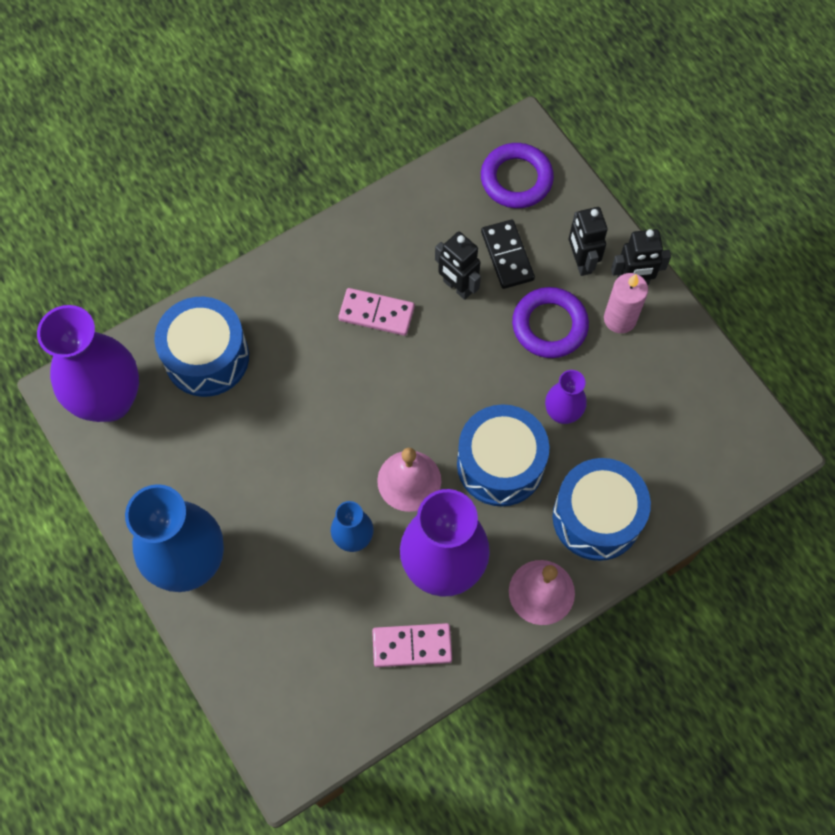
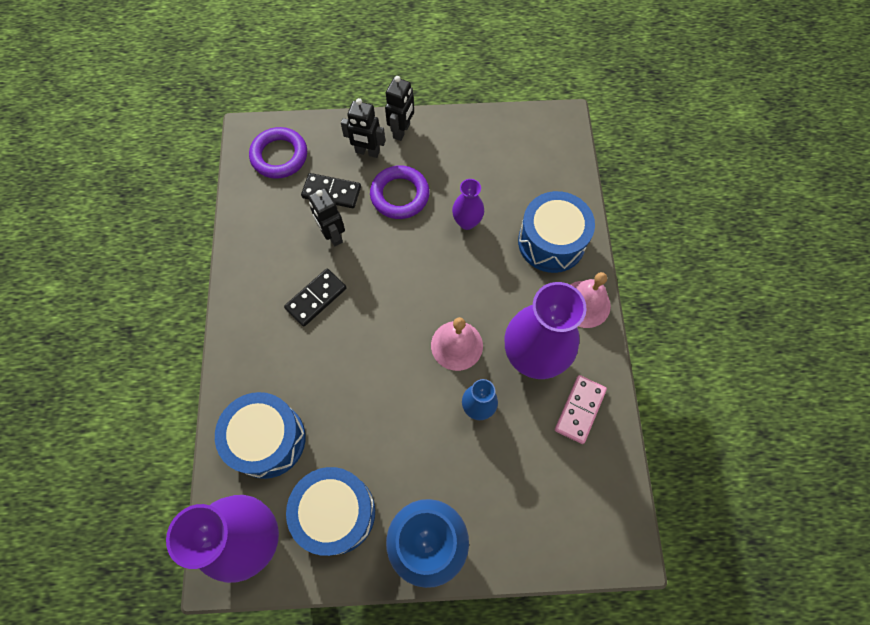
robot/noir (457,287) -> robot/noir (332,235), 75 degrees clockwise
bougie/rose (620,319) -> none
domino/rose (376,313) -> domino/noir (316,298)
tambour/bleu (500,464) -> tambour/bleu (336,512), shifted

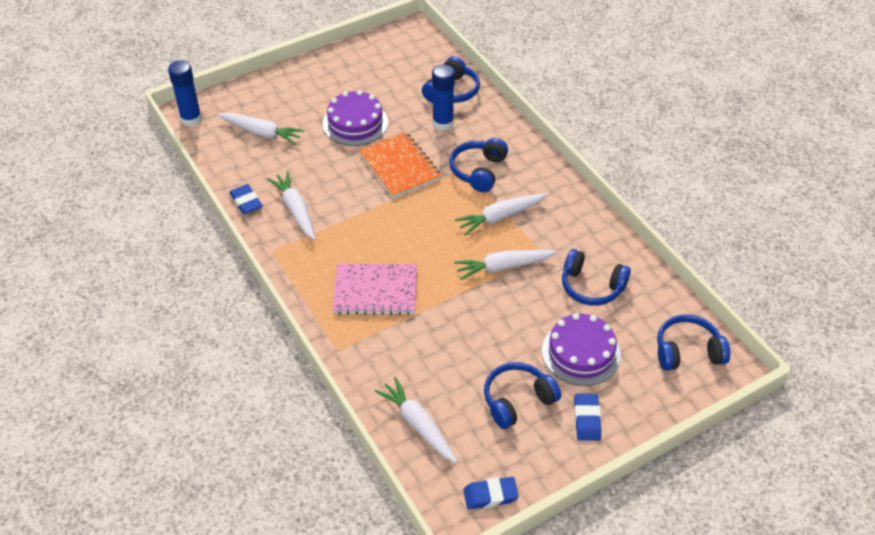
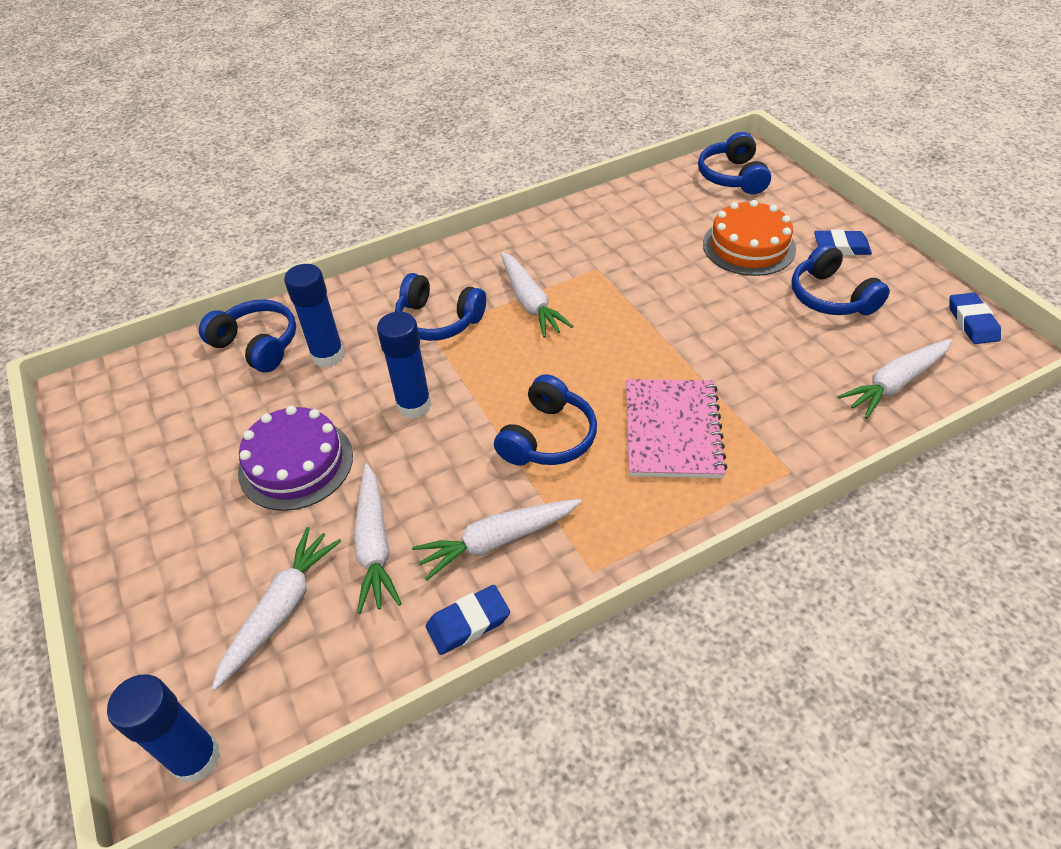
carnet/orange (399,166) -> bâton de colle/bleu (414,405)
casque audio/bleu (591,286) -> casque audio/bleu (547,437), shifted
carotte/blanc (503,267) -> carotte/blanc (374,544), shifted
gâteau/violet (581,353) -> gâteau/orange (748,246)

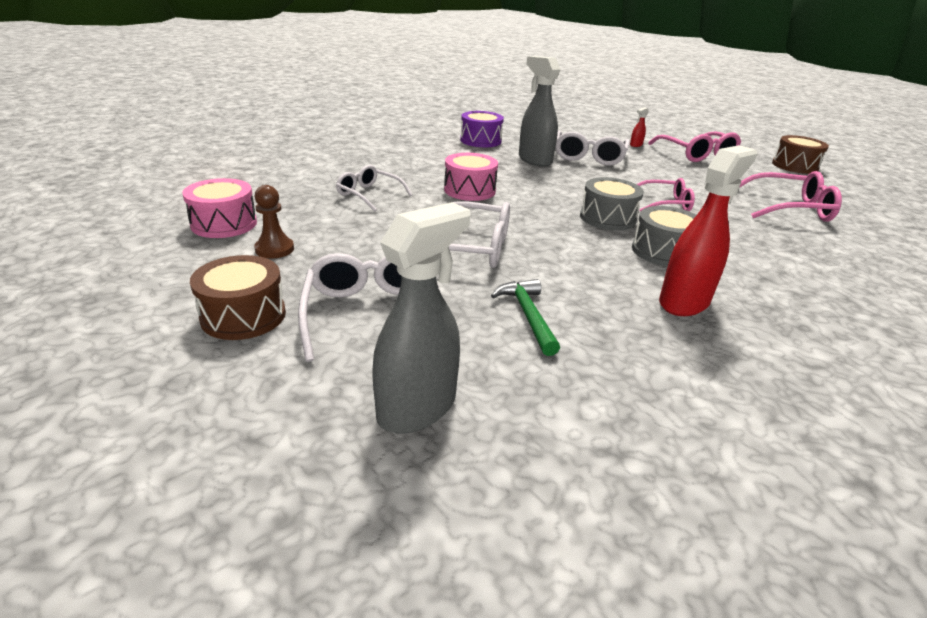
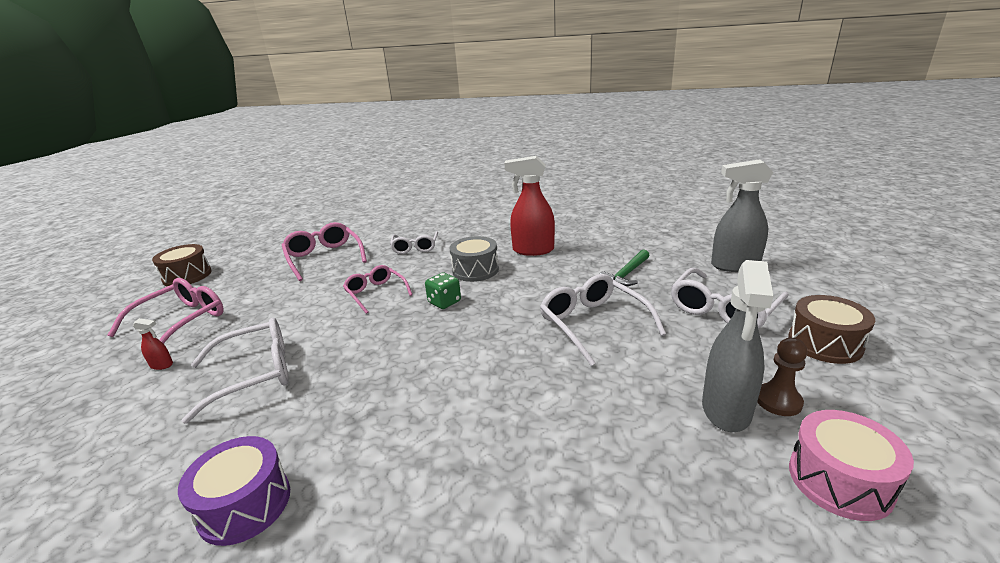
vaporisateur/gris (534,160) -> vaporisateur/gris (726,410), shifted
tambour/rose (469,190) -> none
lunettes/blanc (368,194) -> lunettes/blanc (415,248), shifted
tambour/gris (607,218) -> dé/vert (444,302)

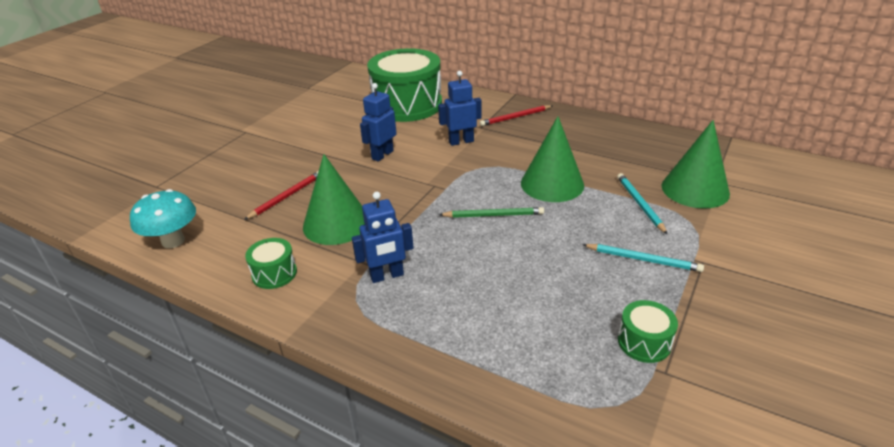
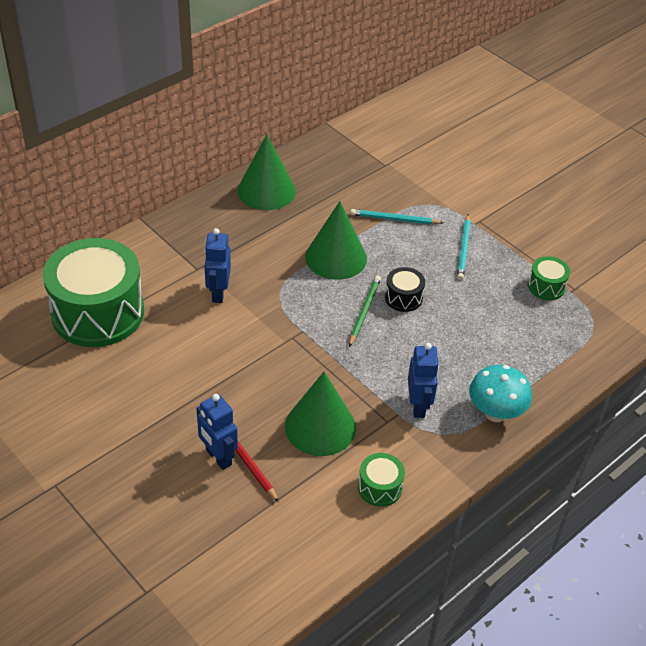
robot/bleu (382,155) -> robot/bleu (218,457), shifted
crayon/rouge (515,117) -> none
cône/vert (695,189) -> cône/vert (266,190), shifted
champignon/turquoise (173,241) -> champignon/turquoise (495,413), shifted
crayon/turquoise (643,259) -> crayon/turquoise (464,249), 150 degrees clockwise
none -> tambour/noir (403,298)

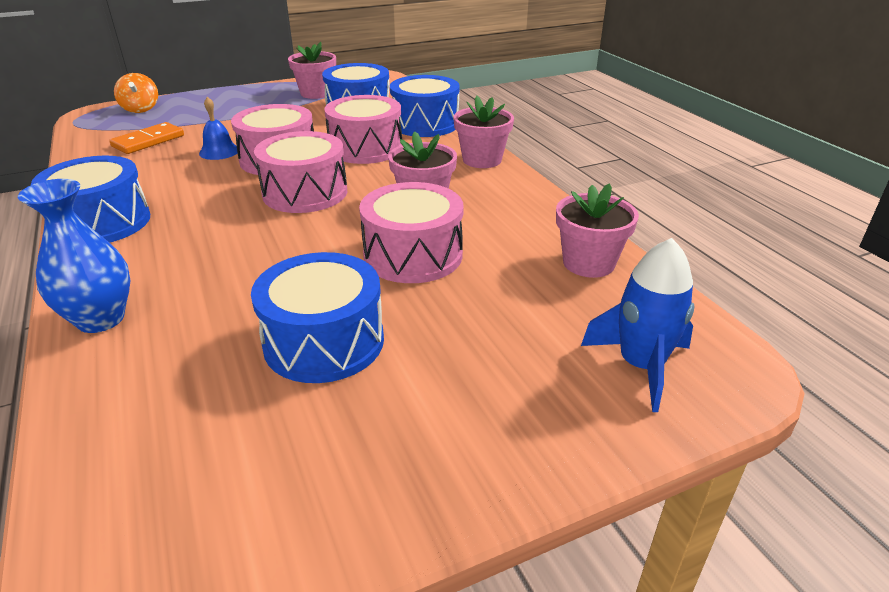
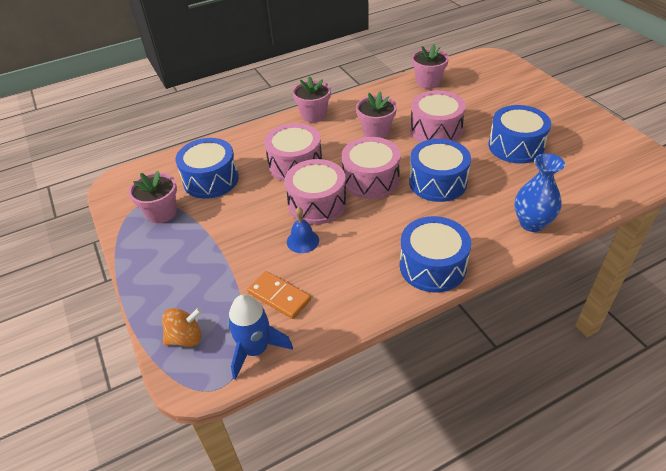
tambour/bleu (425,124) -> tambour/bleu (437,182), shifted
fusée/bleu (641,366) -> fusée/bleu (256,349), shifted

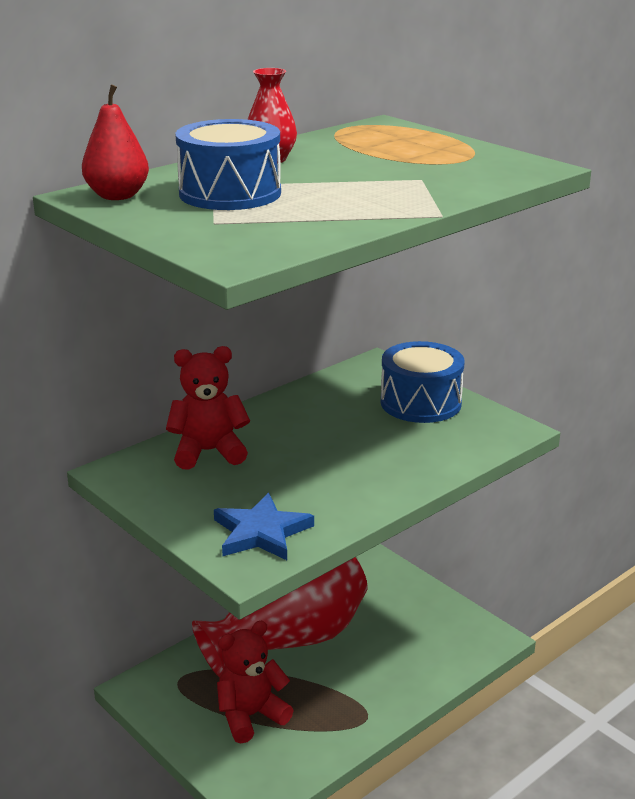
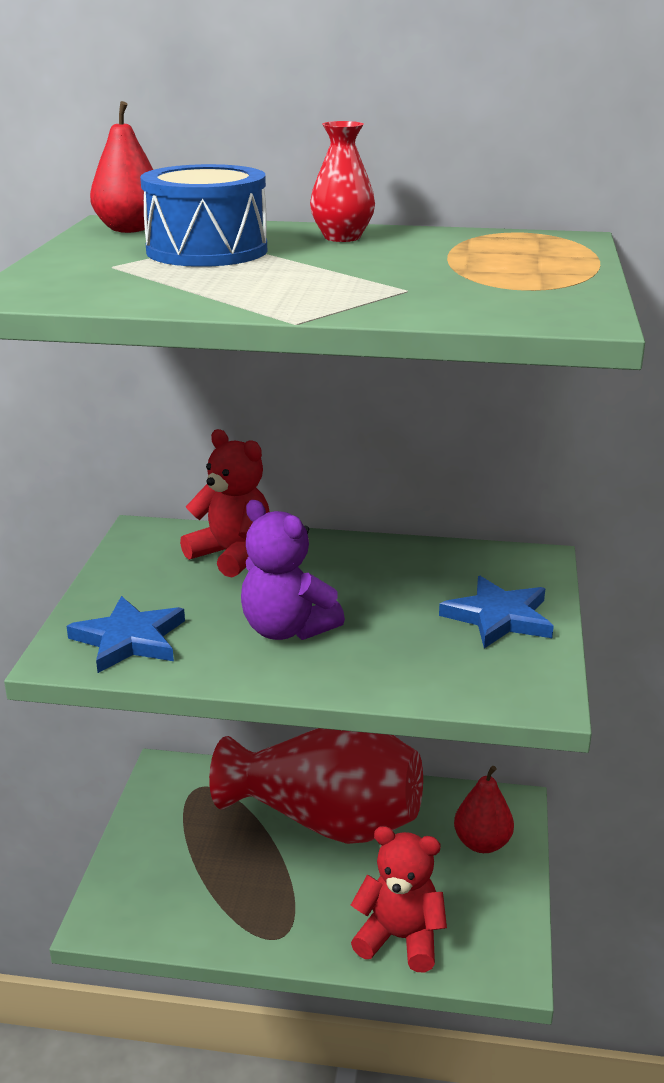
tambour/bleu (420,403) -> étoile/bleu (499,617)
ours en peluche/rouge (250,716) -> ours en peluche/rouge (400,938), shifted
none -> ours en peluche/violet (286,629)
none -> poire/rouge (482,843)

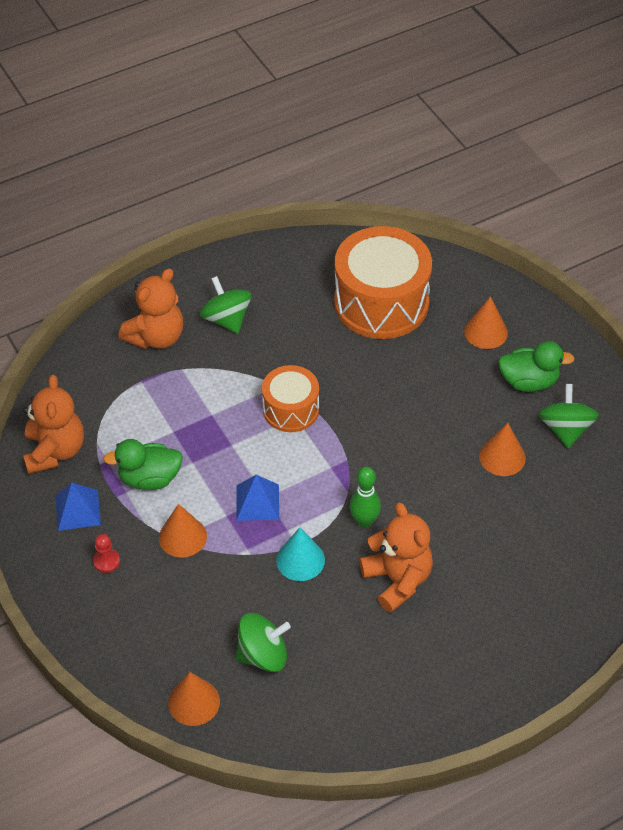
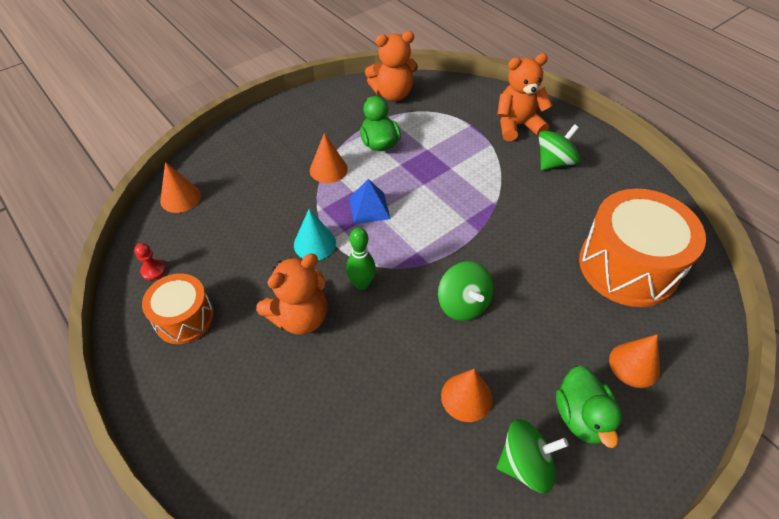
ours en peluche/orange (156,337) -> ours en peluche/orange (517,125), 135 degrees clockwise
tambour/orange (291,409) -> tambour/orange (184,318), shifted
pyramide/bleu (77,510) -> none
pion/rouge (106,561) -> pion/rouge (153,270), shifted
toupie/vert (263,655) -> toupie/vert (463,304), shifted

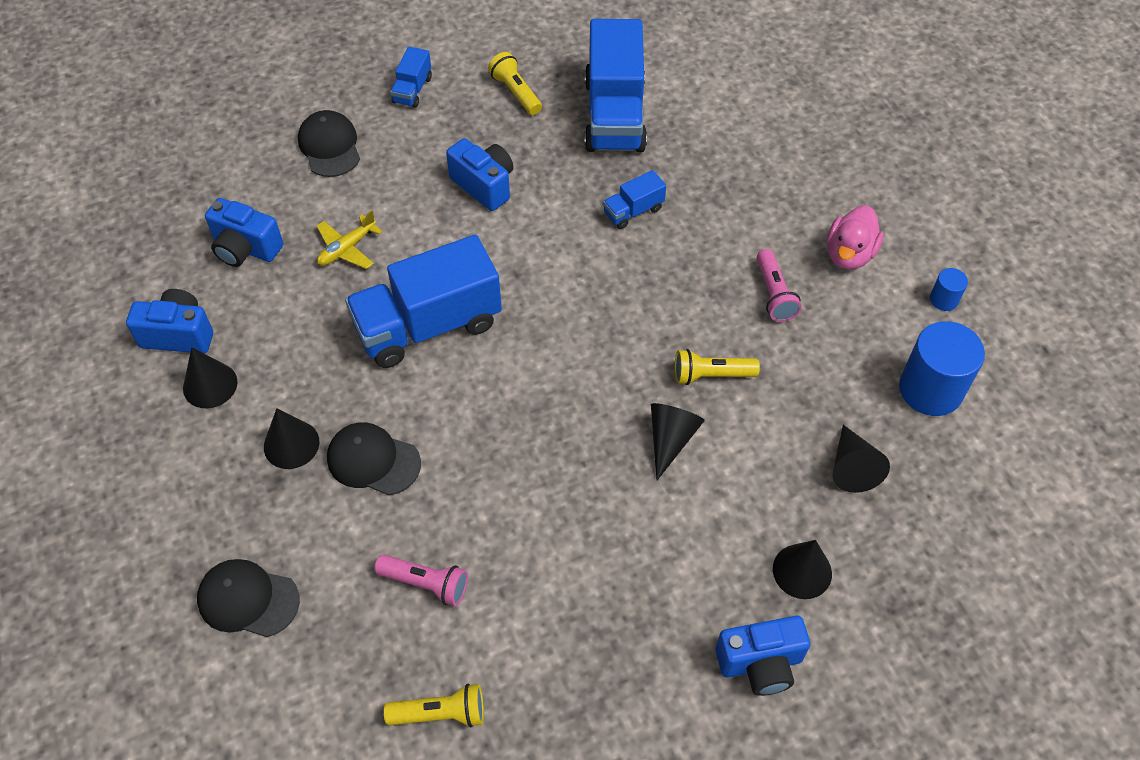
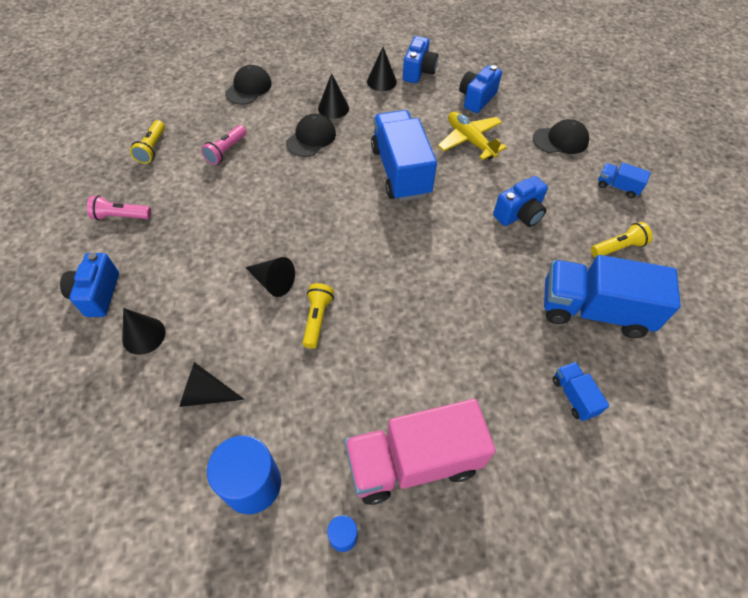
camion/bleu (633,211) -> camion/bleu (574,396), shifted
canard/rose (849,254) -> camion/rose (413,462)
avion/jaune (347,248) -> avion/jaune (470,141), x1.51
lampe de poche/rose (774,294) -> lampe de poche/rose (121,216), shifted

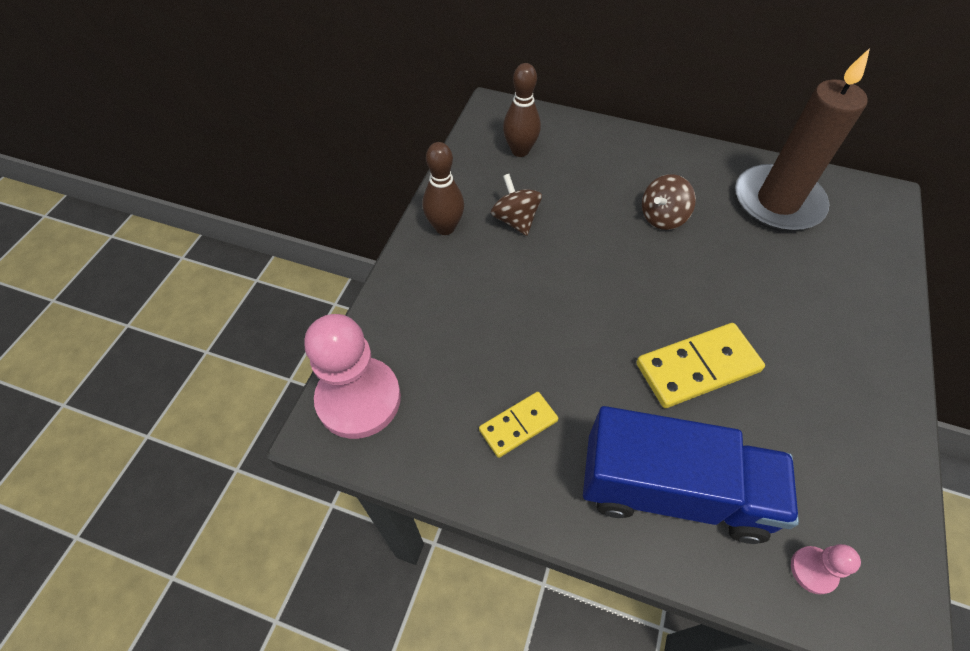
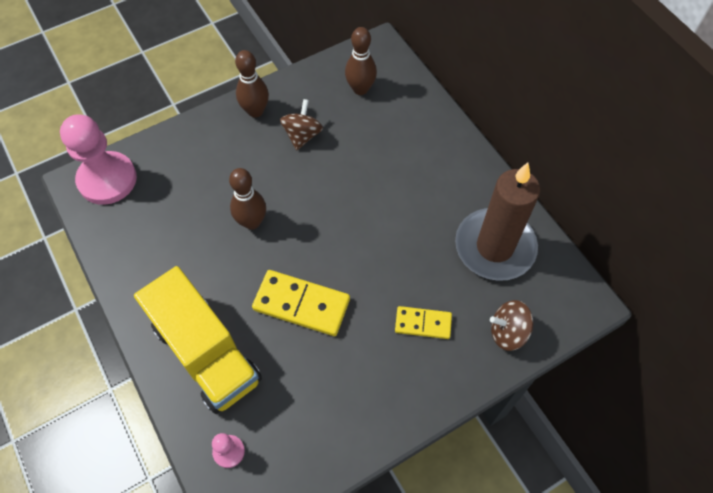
toupie/marron (662,217) -> toupie/marron (508,332), shifted
domino/jaune (518,425) -> domino/jaune (423,324), shifted
camion/bleu (672,490) -> camion/jaune (206,353)
none -> quille/marron (252,222)

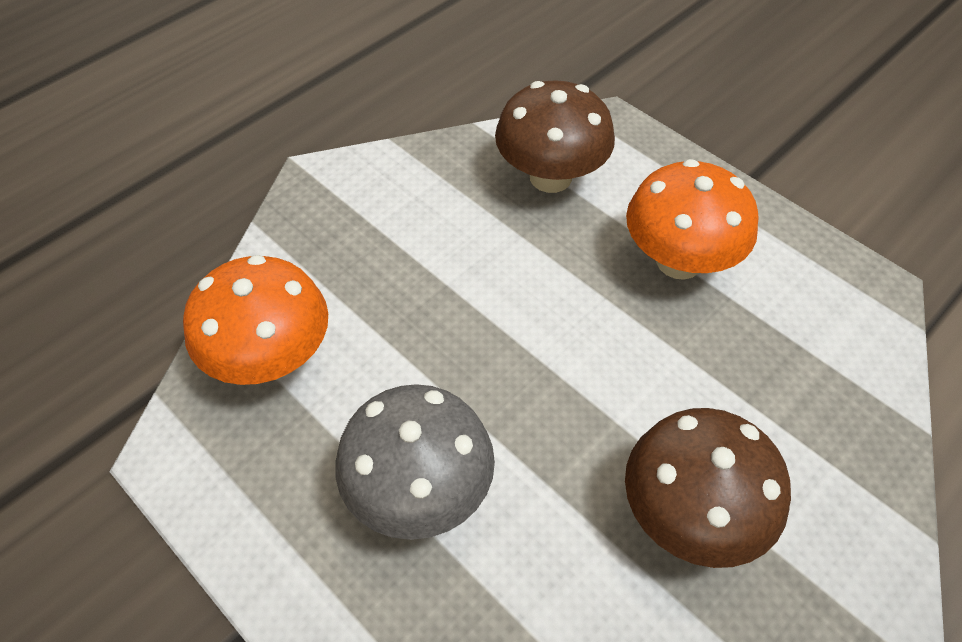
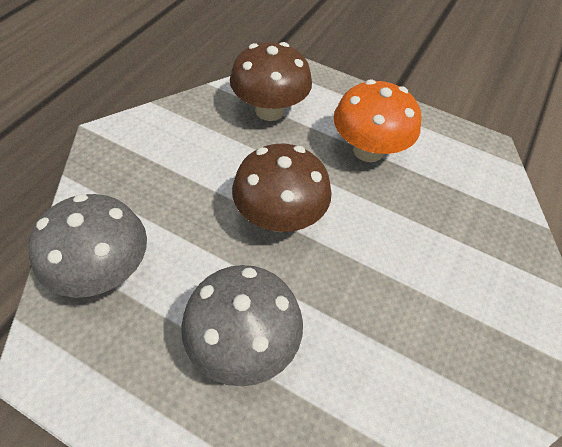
champignon/orange (271,359) -> champignon/gris (104,272)
champignon/marron (689,515) -> champignon/marron (279,217), shifted

